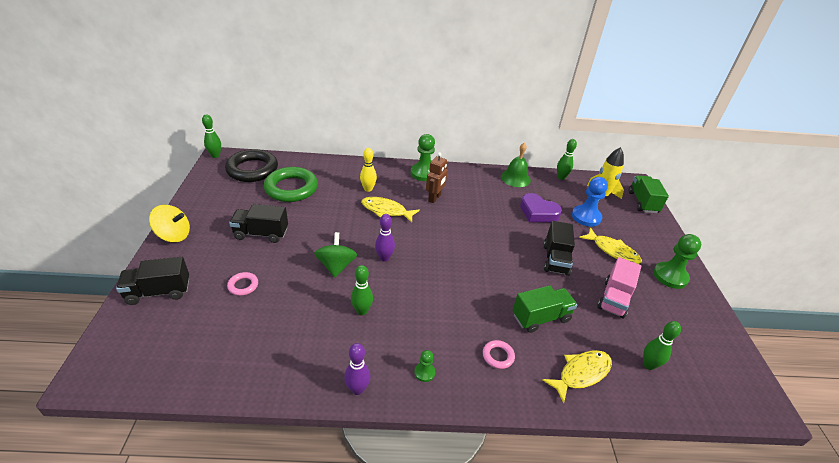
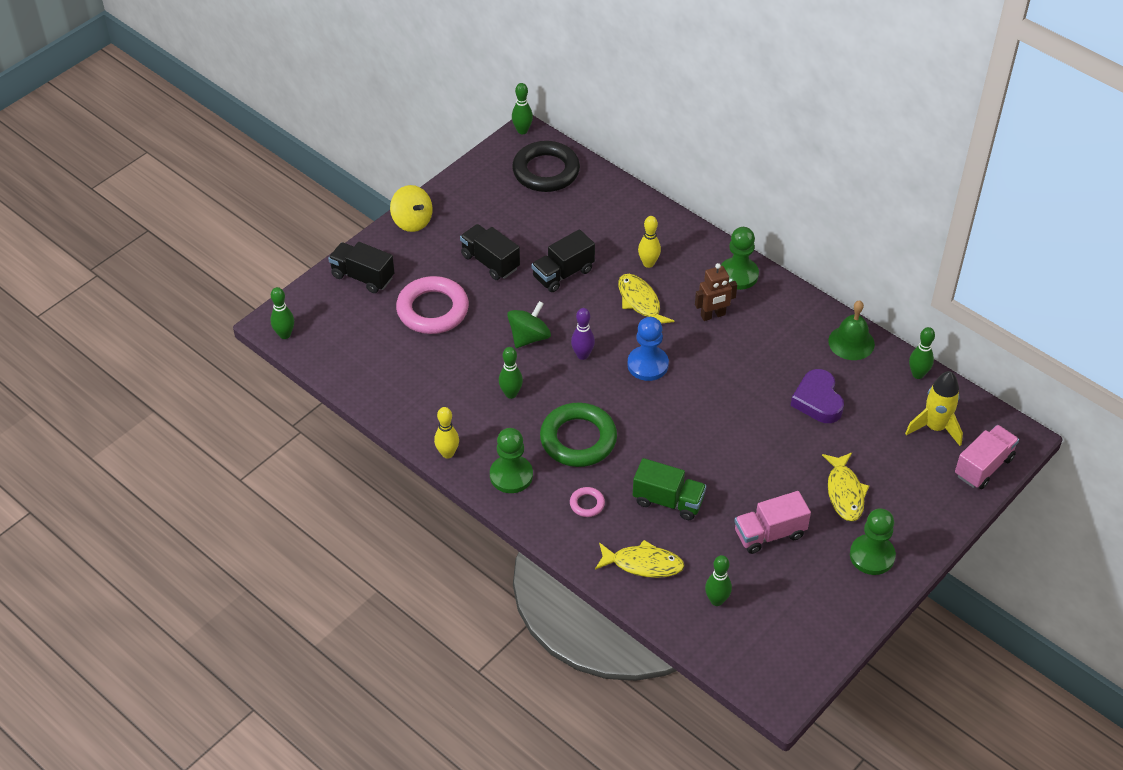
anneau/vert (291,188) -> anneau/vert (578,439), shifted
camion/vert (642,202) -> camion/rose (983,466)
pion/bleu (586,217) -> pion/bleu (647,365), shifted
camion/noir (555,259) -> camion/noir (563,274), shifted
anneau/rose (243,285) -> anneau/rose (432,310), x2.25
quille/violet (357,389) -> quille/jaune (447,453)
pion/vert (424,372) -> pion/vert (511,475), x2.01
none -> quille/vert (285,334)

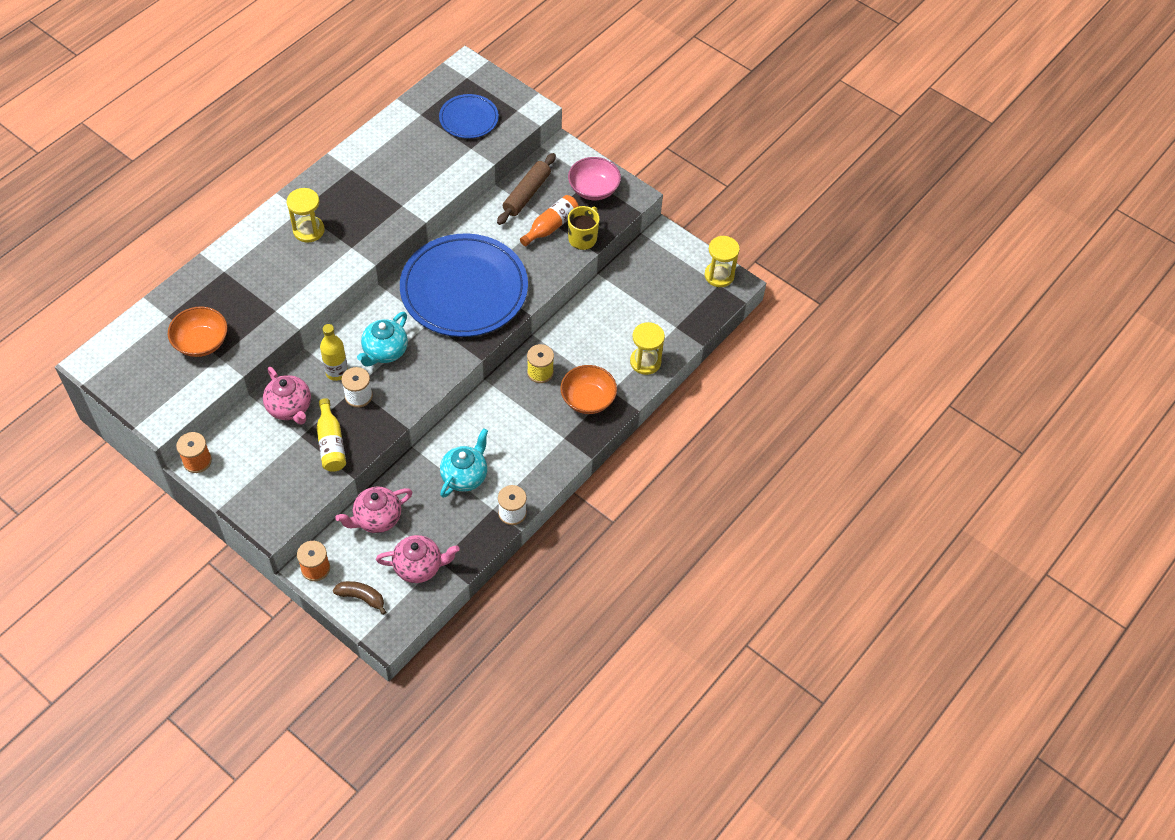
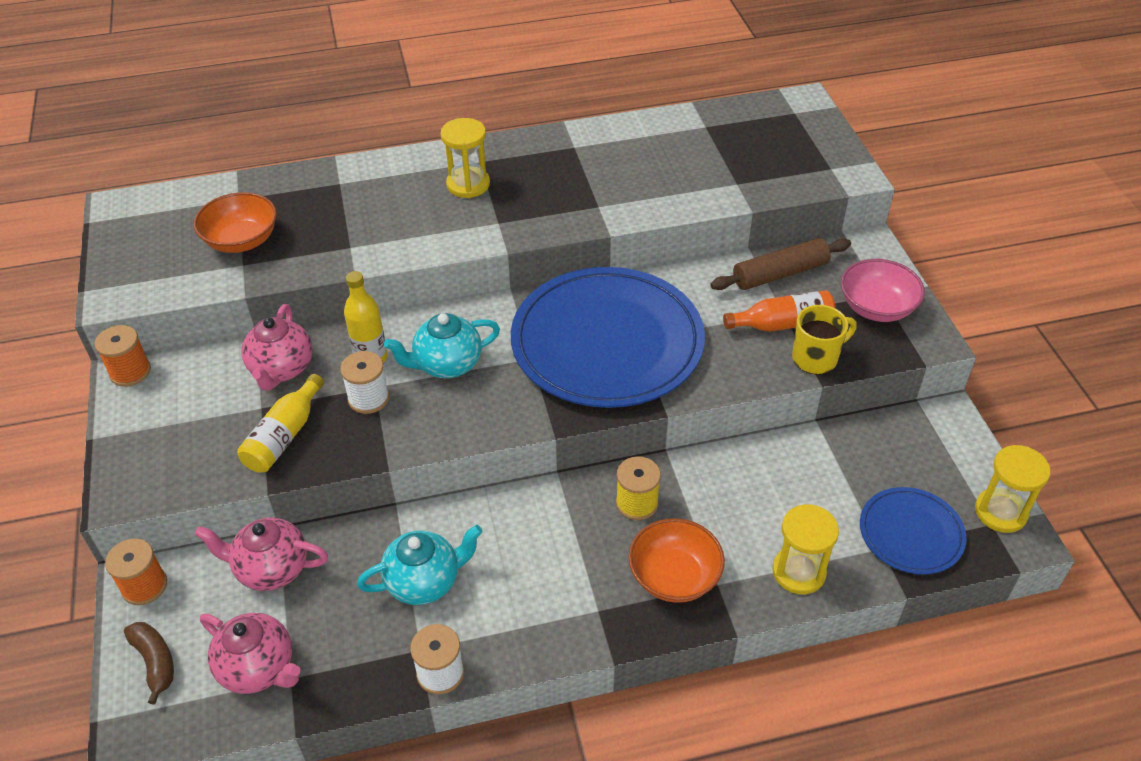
assiette/bleu (469,118) -> assiette/bleu (911,533), shifted

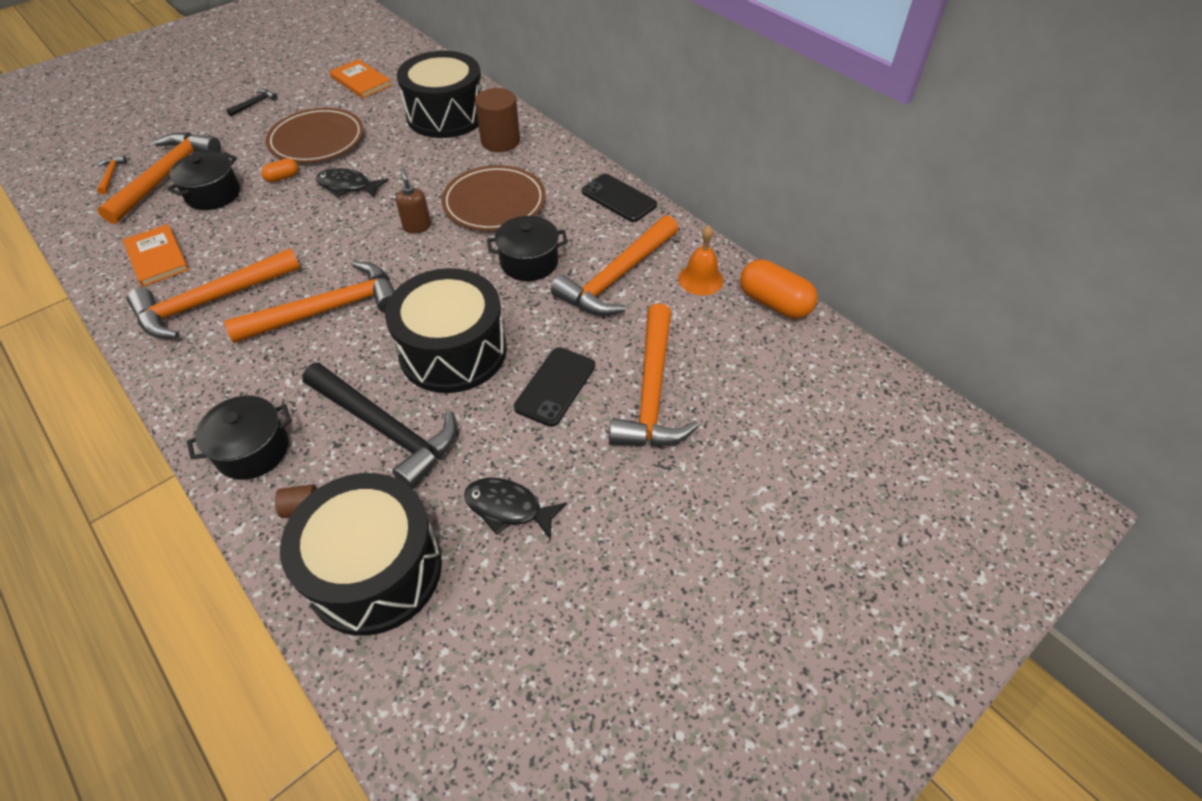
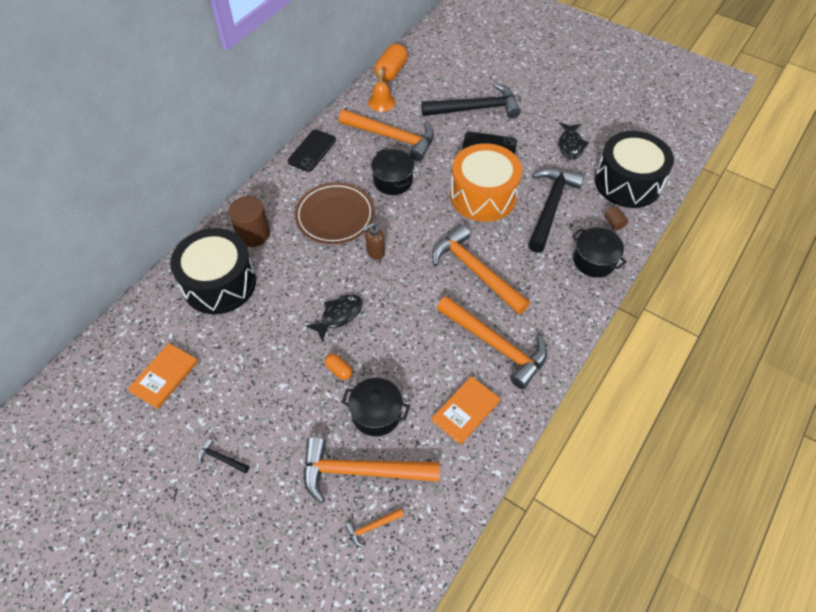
assiette/marron (317,140) -> none
poisson/noir (348,186) -> poisson/noir (339,316), 135 degrees counterclockwise
tambour/noir (453,351) -> tambour/orange (483,195)
marteau/orange (651,392) -> marteau/noir (476,109)

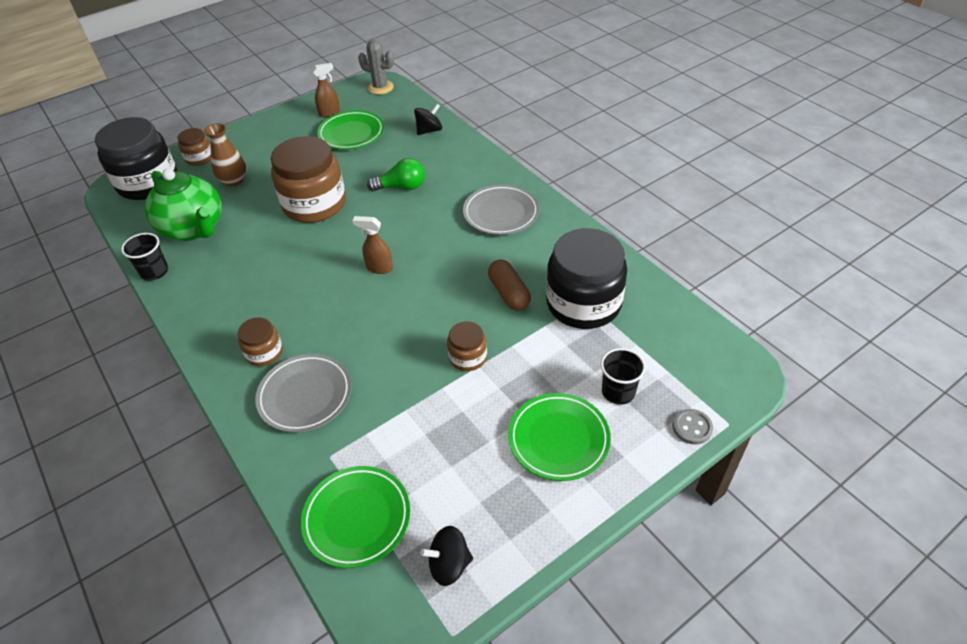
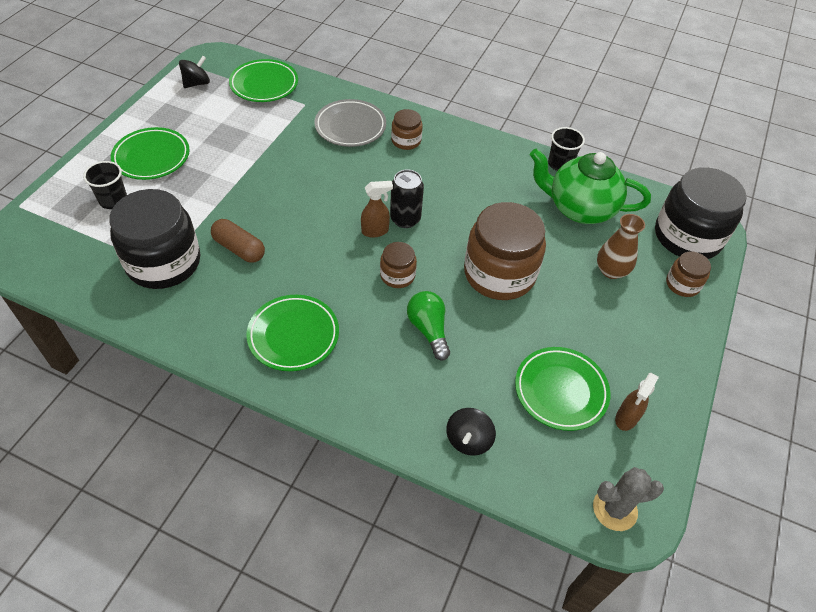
ampoule/vert (401,187) -> ampoule/vert (428,330), 105 degrees clockwise
assiette/gris (501,213) -> assiette/vert (293,335)
bocal/marron (468,357) -> bocal/marron (397,275), shifted
bouton/gris (692,427) -> none
none -> canette/noir (405,219)

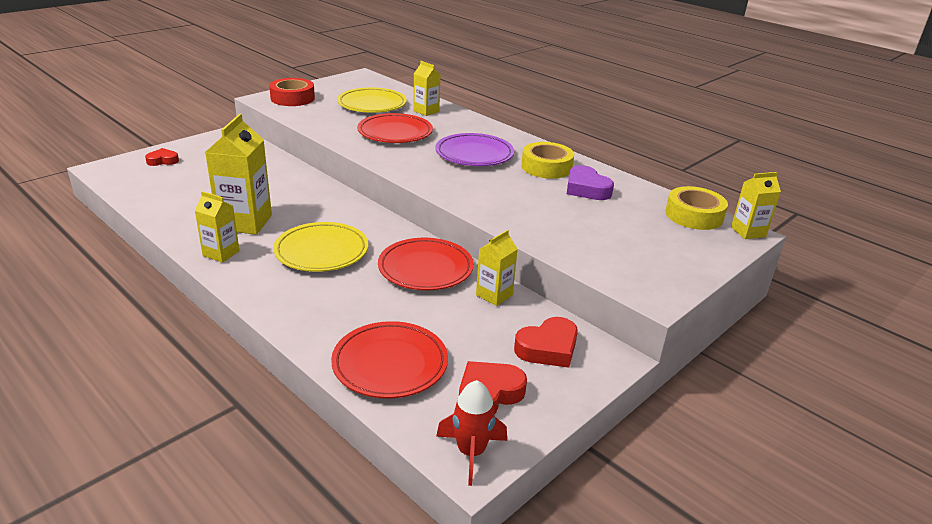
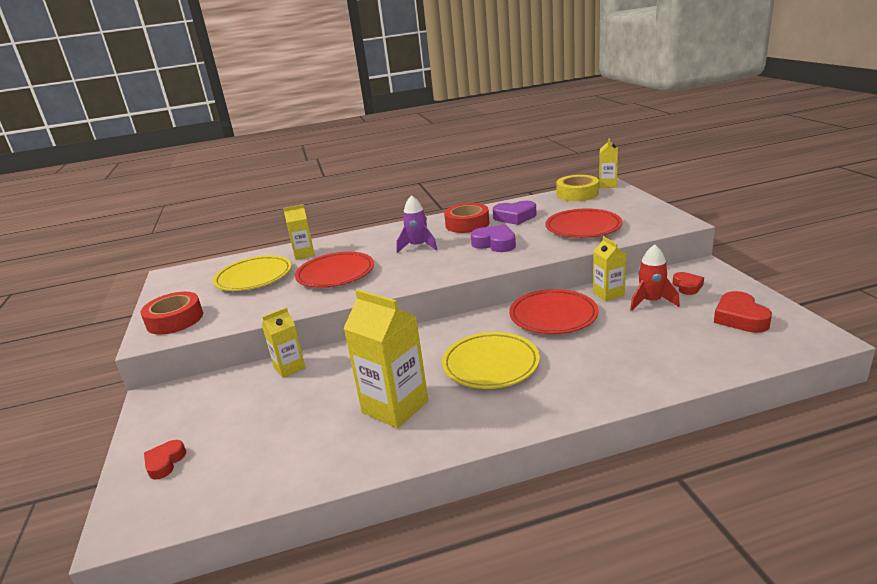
assiette/violet (474,154) -> fusée/violet (418,246)
ruban adhésif/jaune (546,167) -> ruban adhésif/rouge (467,224)
brique de lait/jaune (221,253) -> brique de lait/jaune (289,368), shifted
cœur/rouge (548,348) -> cœur/rouge (687,286), x0.64
assiette/rouge (390,364) -> assiette/rouge (583,228), shifted
fusée/rouge (471,452) -> fusée/rouge (651,302), shifted
none -> cœur/violet (495,243)

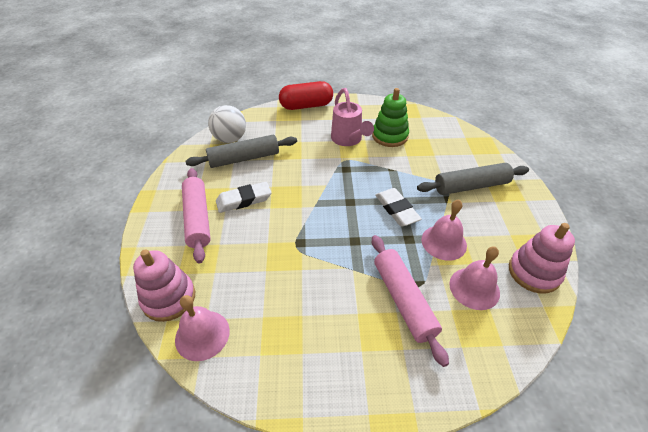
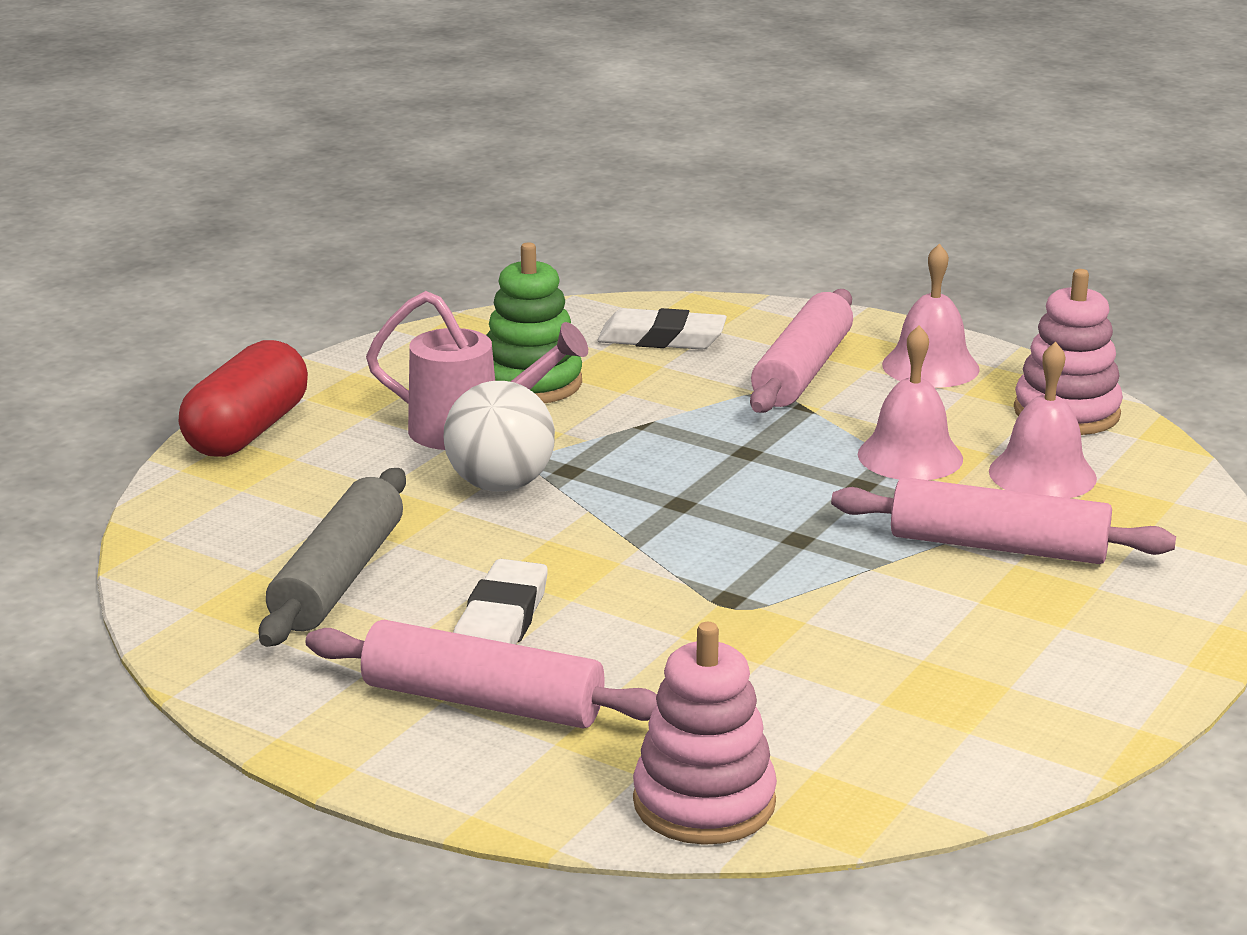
balle/blanc (230,139) -> balle/blanc (500,485), shifted
rouleau à pâtisserie/gris (471,186) -> rouleau à pâtisserie/rose (802,371)
gomme/blanc (397,209) -> gomme/blanc (662,338), shifted
cloche/rose (202,335) -> cloche/rose (930,366), shifted

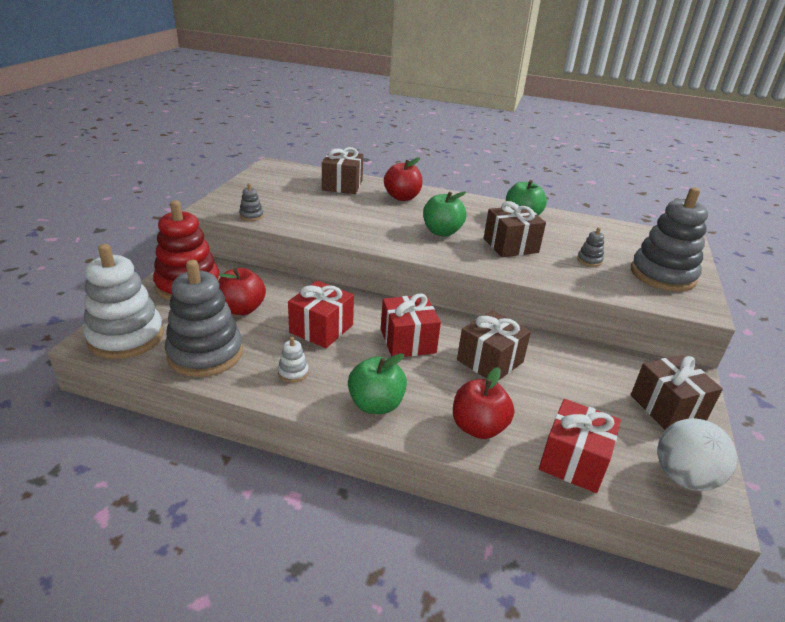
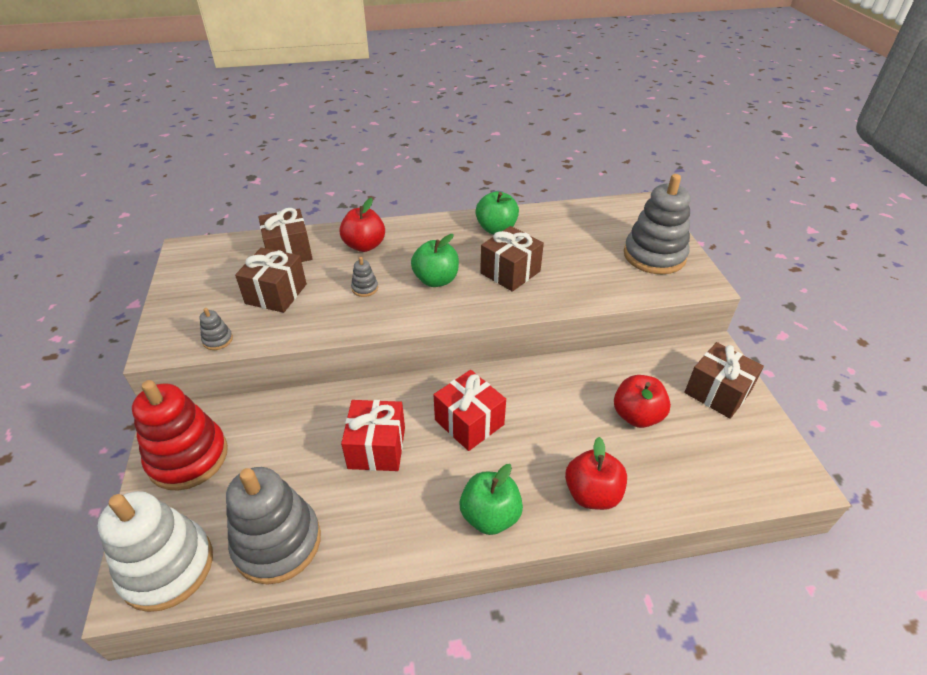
jouet à empiler/gris (589,260) -> jouet à empiler/gris (365,288), shifted
pomme/rouge (242,309) -> pomme/rouge (636,416), shifted
cadeau/marron (490,361) -> cadeau/marron (276,294), shifted
jouet à empiler/blanc (293,372) -> none
cadeau/rouge (573,461) -> none
balle/blanc (684,477) -> none

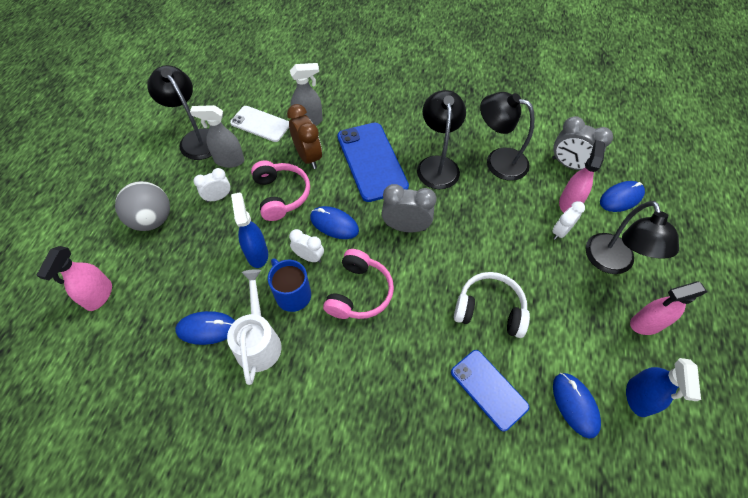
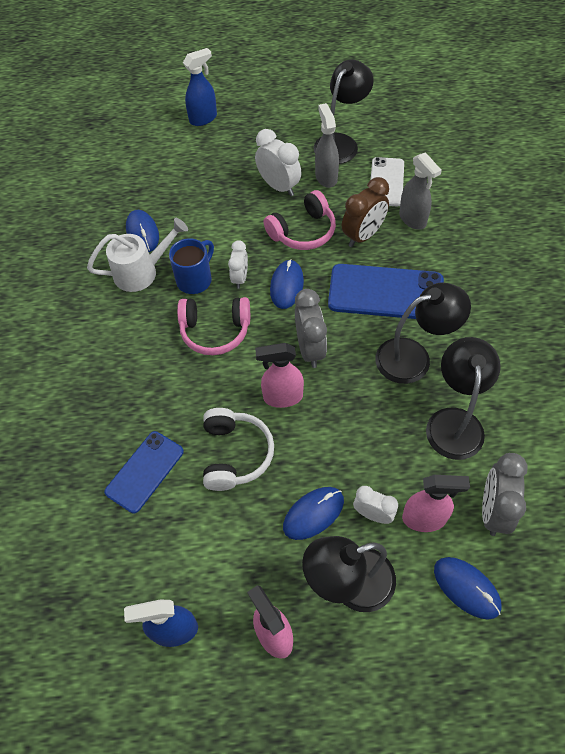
téléphone/bleu (371,161) -> téléphone/bleu (385,292), 45 degrees clockwise
réveil/blanc (218,197) -> réveil/blanc (279,187), x1.57
balle/gris (152,220) -> none
vaporisateur/bleu (257,253) -> vaporisateur/bleu (203,118), shifted
vaporisateur/rose (99,296) -> vaporisateur/rose (282,397), shifted
souris/bleu (575,405) -> souris/bleu (313,513), shifted

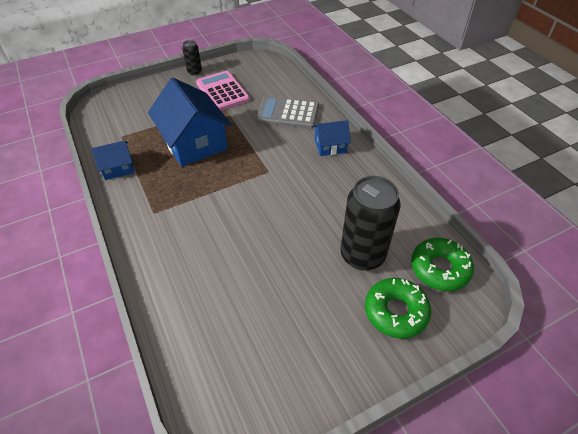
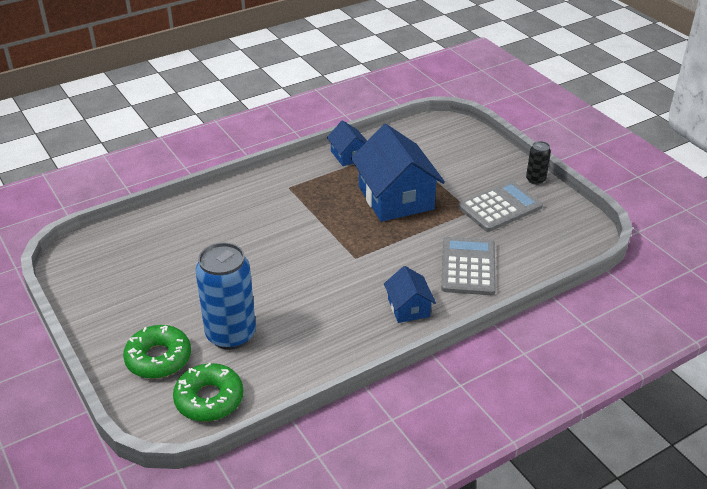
calculatrice/rose (222,91) -> calculatrice/gris (500,207)
maison/bleu (194,142) -> maison/bleu (396,198), 75 degrees counterclockwise
canette/noir (362,255) -> canette/bleu (231,335)

